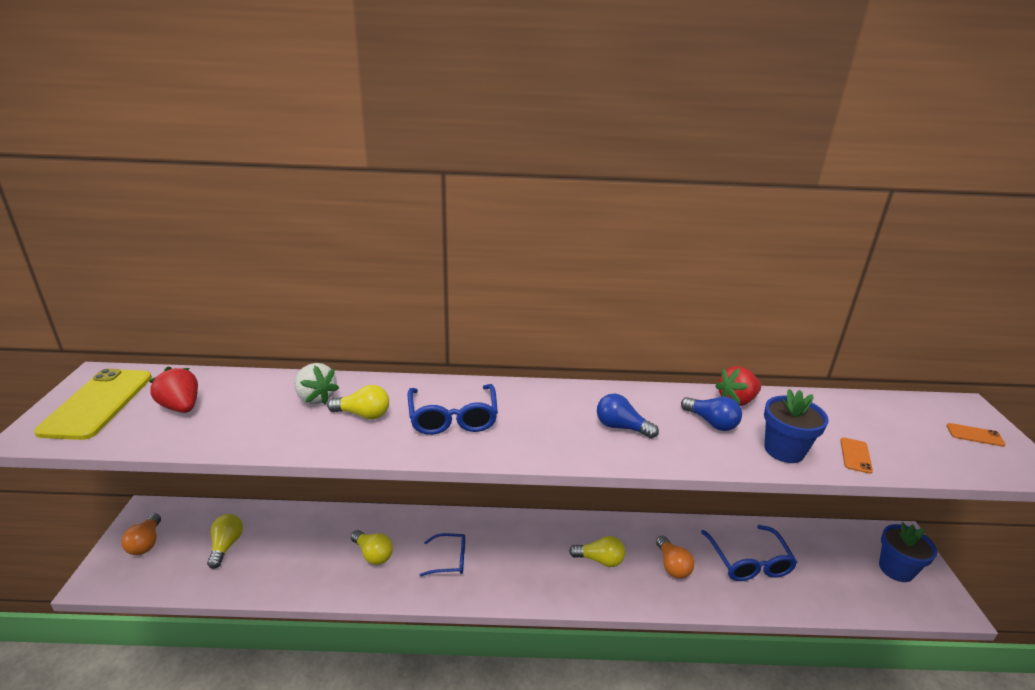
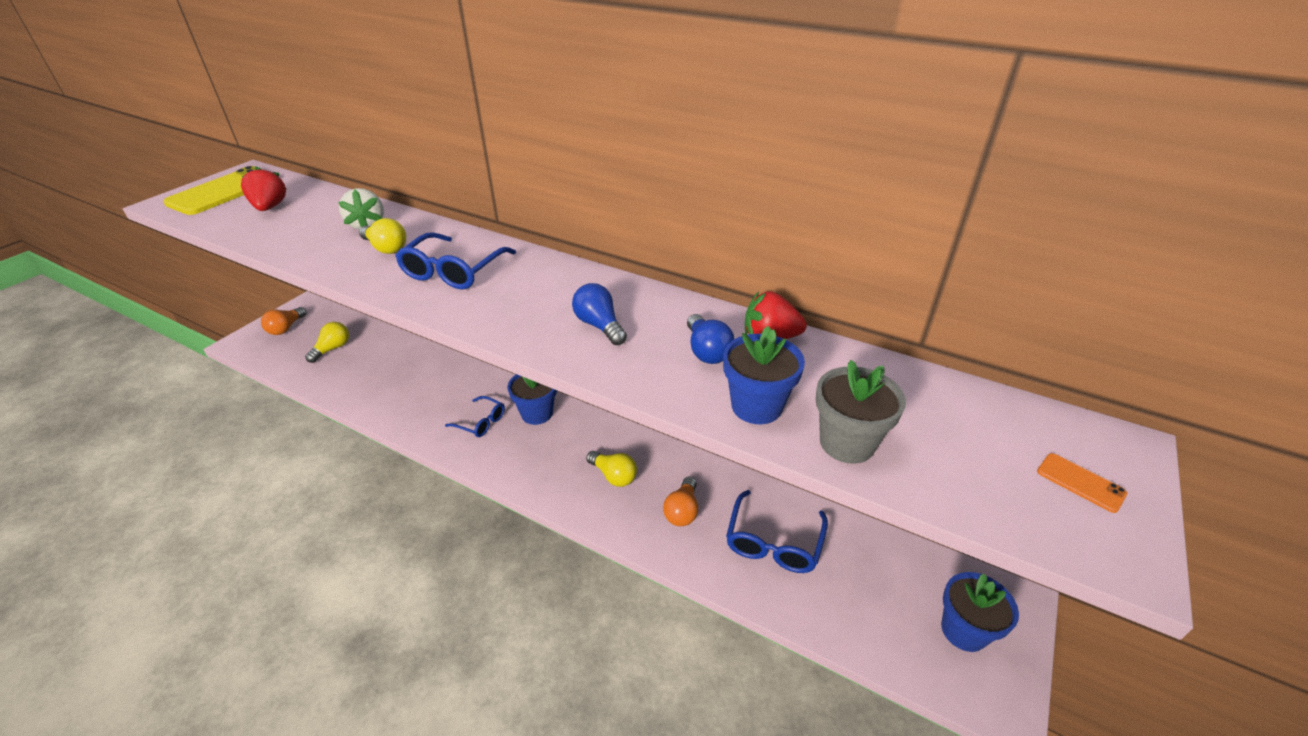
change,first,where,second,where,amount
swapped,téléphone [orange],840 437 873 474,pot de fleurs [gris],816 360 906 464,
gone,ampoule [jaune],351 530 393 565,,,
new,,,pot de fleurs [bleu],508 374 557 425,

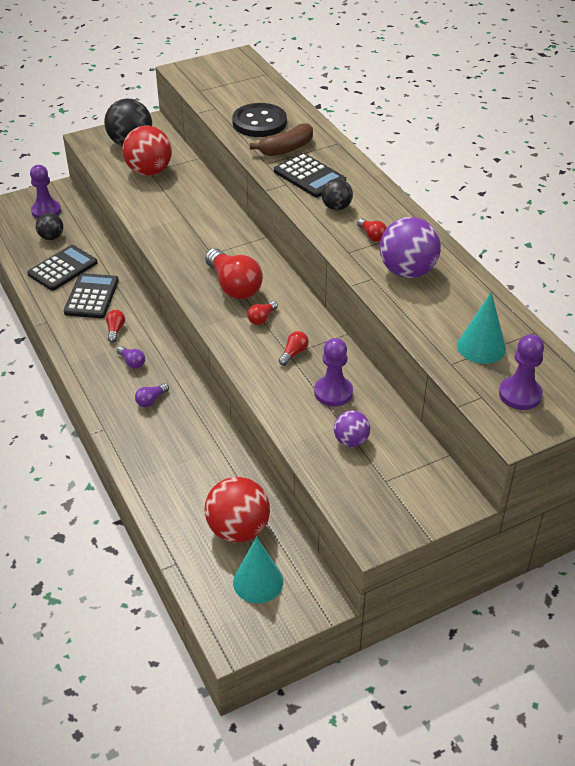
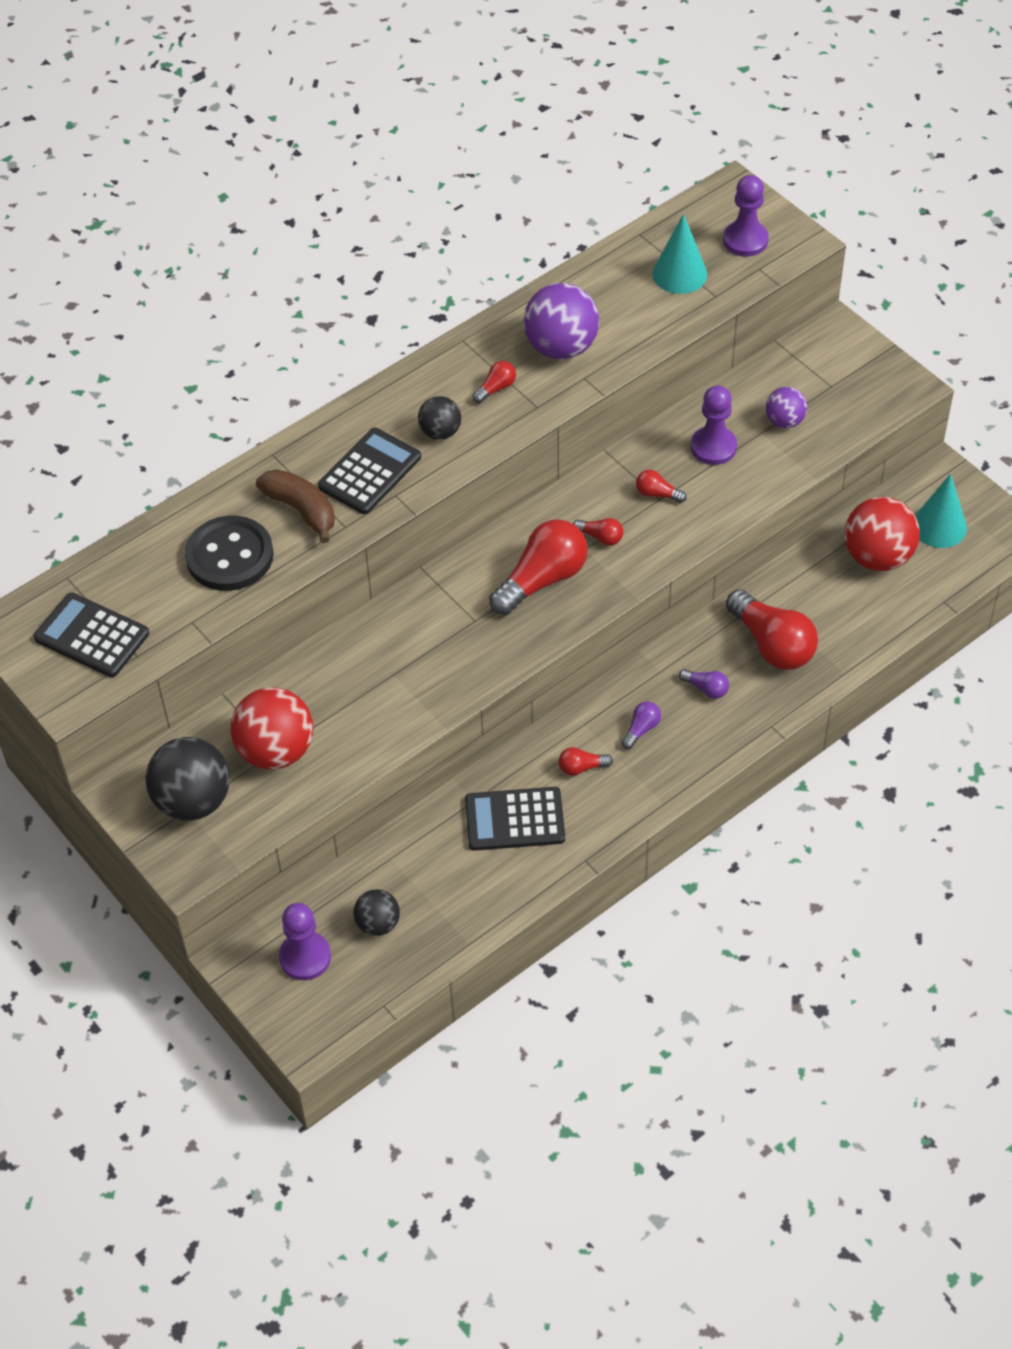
change,first,where,second,where,amount
shifted,calculatrice [noir],27 245 97 291,,34 593 149 677,
new,,,ampoule [rouge],726 589 818 670,

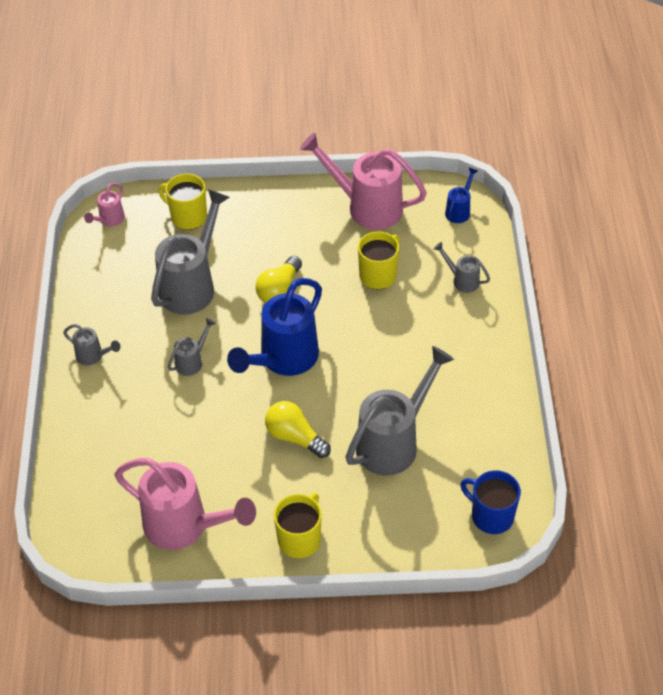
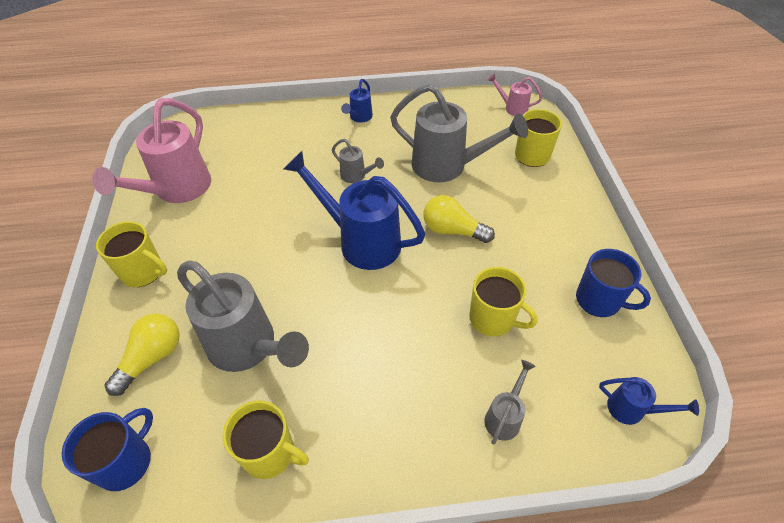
change,first,where,second,where,amount
swapped,arrosoir [rose],300 133 427 230,tasse [bleu],576 249 651 317,
repainted,arrosoir [gris],63 324 120 366,arrosoir [bleu],341 79 373 122,
shifted,ampoule [jaune],265 401 331 458,,105 313 179 396,
new,,,tasse [jaune],223 401 309 479,

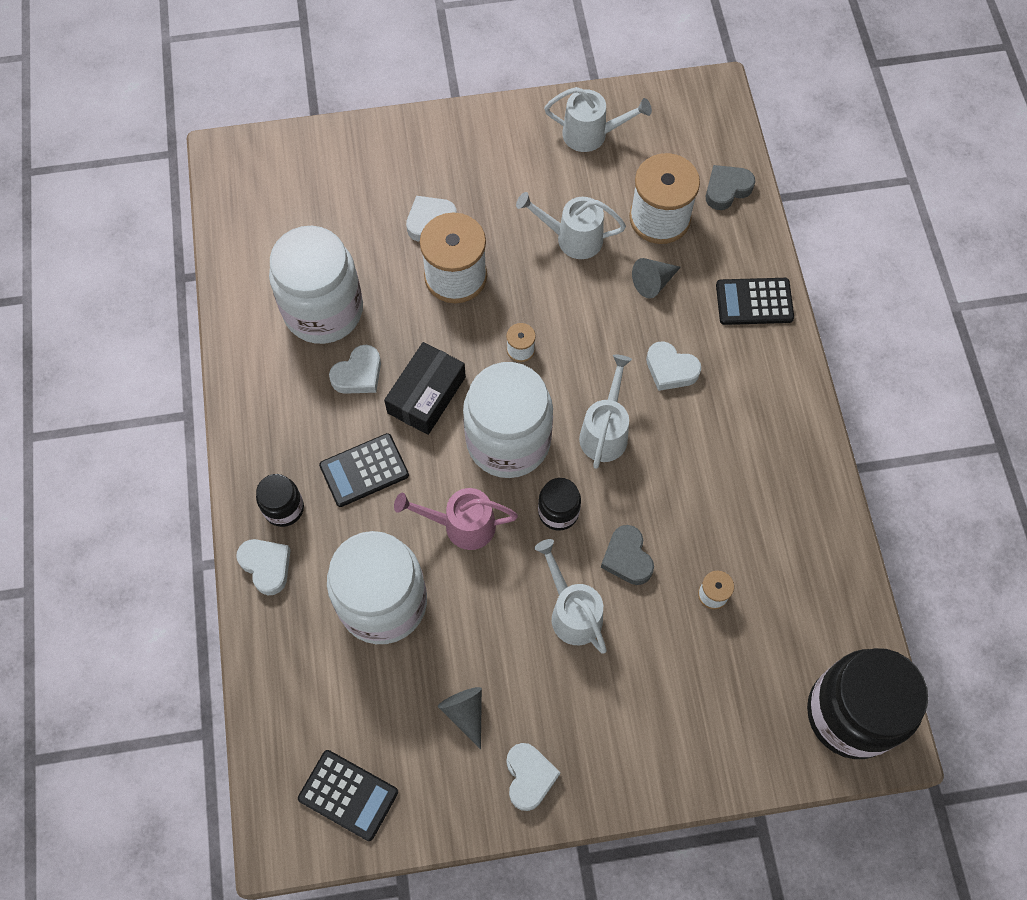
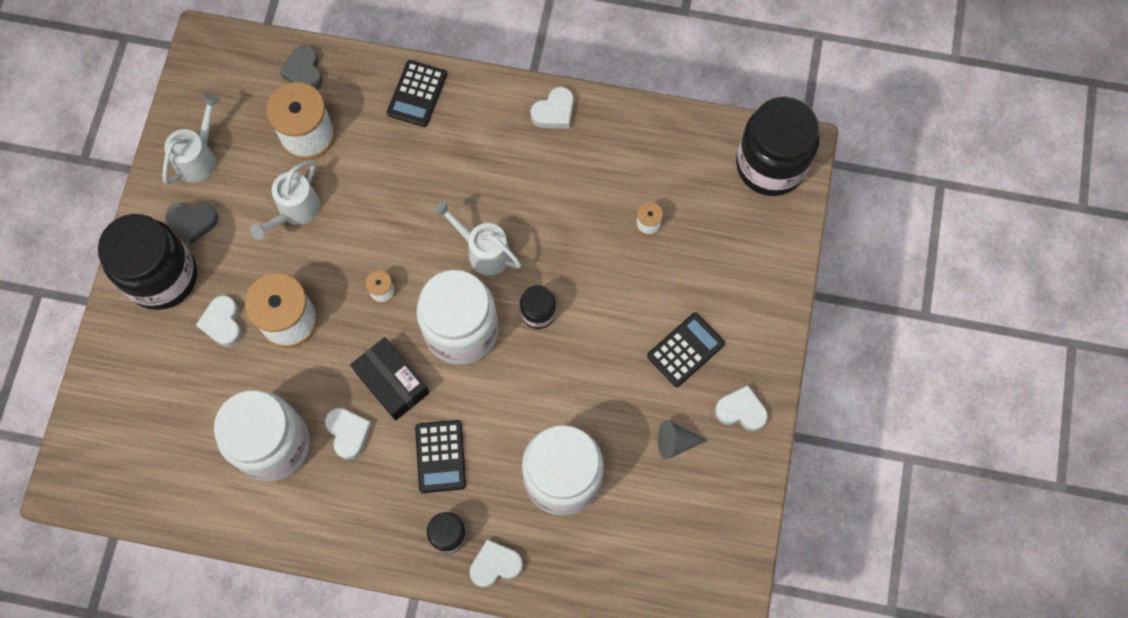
change,first,where,second,where,amount
gone,cône [gris],632 258 681 298,,,
shifted,cœur [blanc],646 341 701 391,,530 87 574 129,
gone,arrosoir [rose],394 488 518 550,,,
shifted,cœur [gris],601 525 654 585,,165 203 218 245,
gone,arrosoir [blanc],535 539 607 654,,,
shifted,calculatrice [noir],298 750 398 841,,647 313 725 387,
new,,,bocal [noir],98 214 197 310,

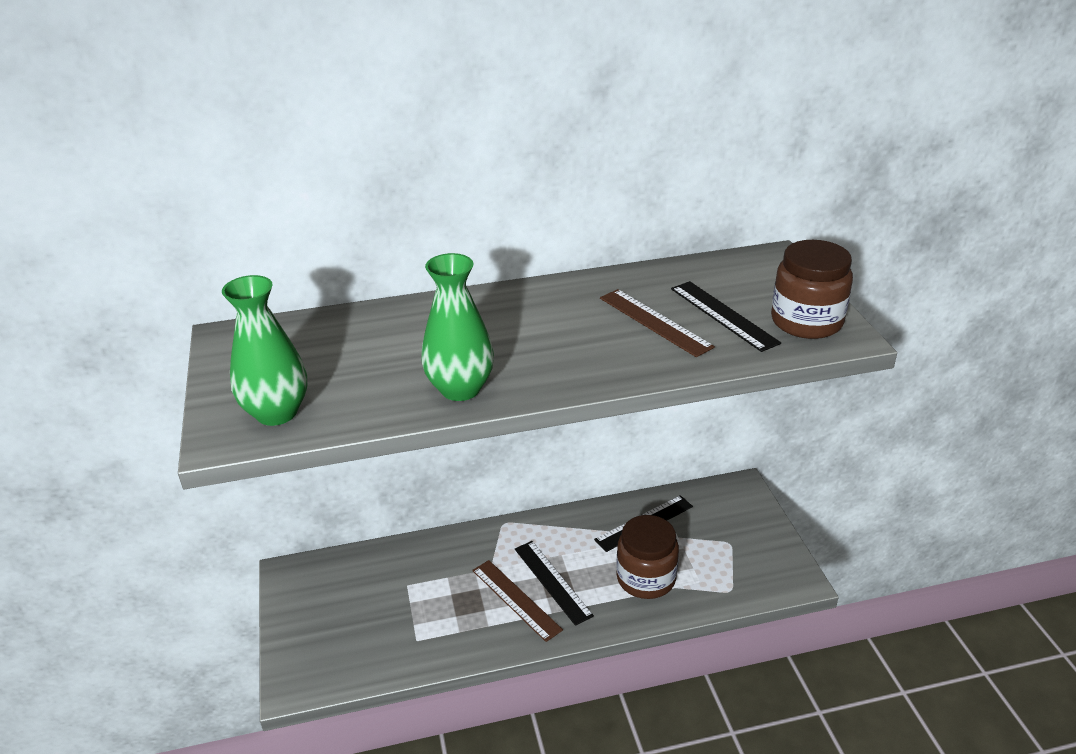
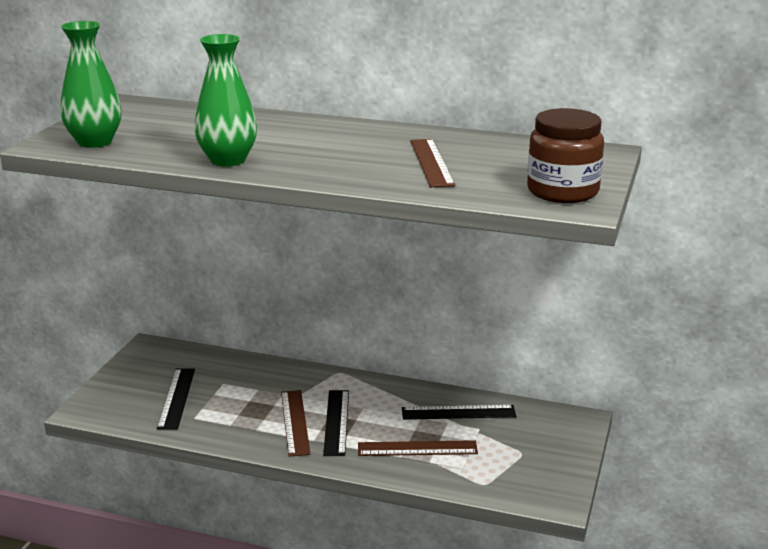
change,first,where,second,where,amount
shifted,règle [noir],671 281 781 352,,157 368 195 430,
swapped,bocal [marron],616 515 679 599,règle [marron],358 440 478 456,

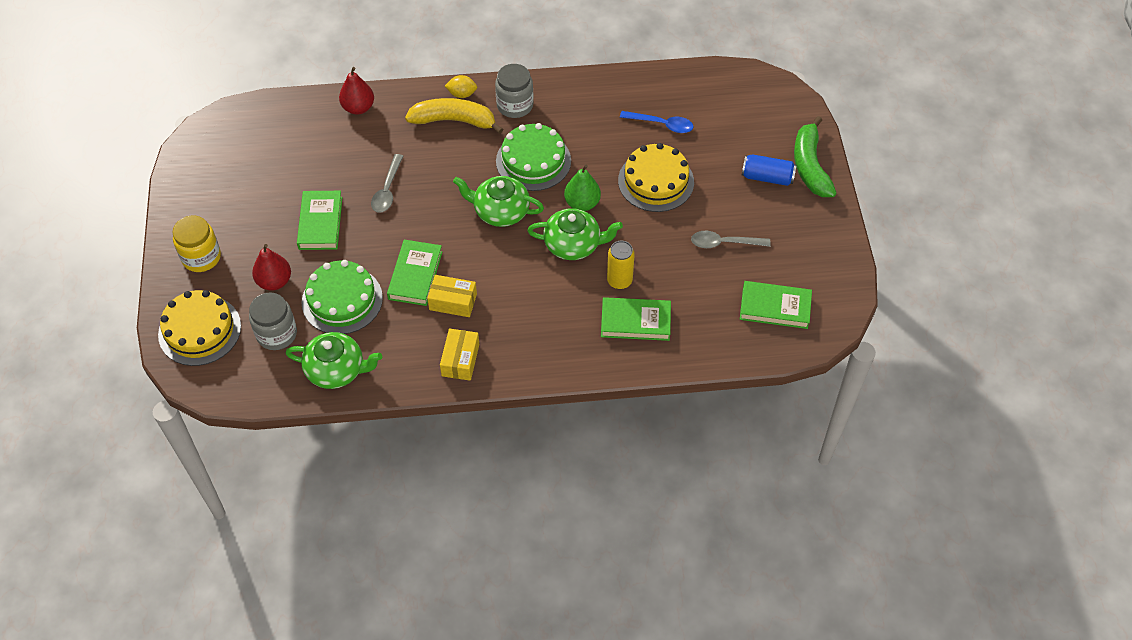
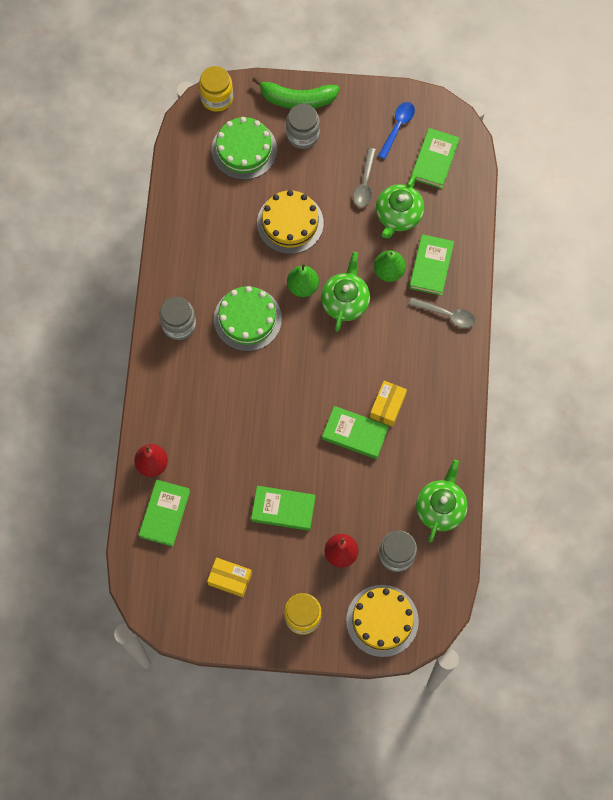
change,first,where,second,where,amount
gone,citron [jaune],445 75 477 98,,,
gone,banane [jaune],405 98 504 134,,,
shifted,cuillère [bleu],620 111 694 133,,378 102 415 159,
shifted,cuillère [gris],371 154 403 213,,409 297 476 328,
swapped,canette [bleu],741 154 797 186,bocal [gris],286 104 320 149,
shifted,théière [vert],453 176 544 227,,376 174 424 238,
swapped,canette [jaune],607 241 635 289,poire [vert],374 250 406 282,
shifted,gâteau [vert],301 260 383 334,,212 117 277 180,
shifted,boîte [jaune],440 328 479 381,,207 558 252 597,
new,,,bocal [jaune],199 66 233 112,
new,,,livre [vert],139 480 190 547,

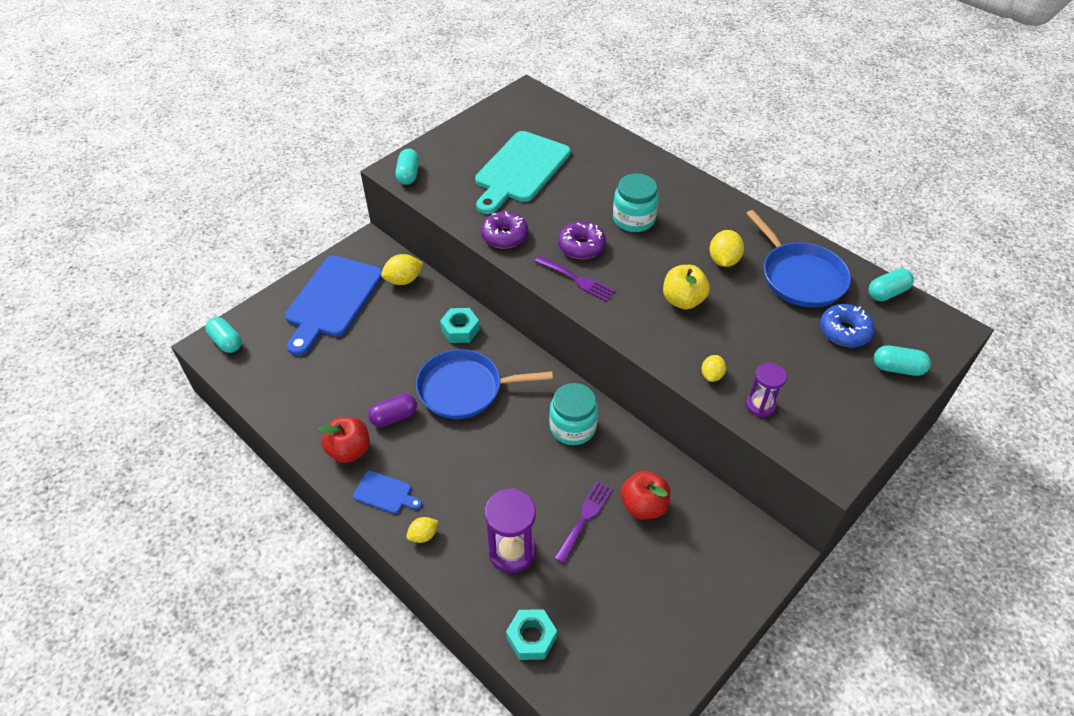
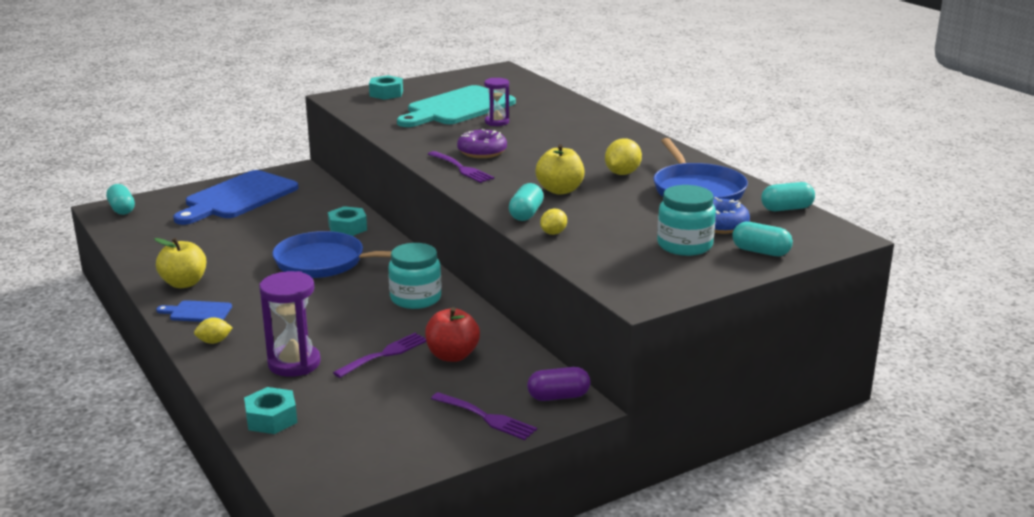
change,first,where,second,where,amount
shifted,gélule [turquoise],395 149 419 185,,509 183 544 221,
shifted,bocal [turquoise],613 174 659 232,,657 185 716 256,
gone,beignet [violet],481 211 528 249,,,
gone,citron [jaune],381 254 423 285,,,
shifted,sablier [violet],746 363 787 417,,484 78 509 126,
shifted,gélule [violet],368 394 417 427,,527 367 591 401,
repainted,pomme [rouge],318 417 370 463,pomme [jaune],154 238 206 288,
rotated,planche à découper [bleu],353 471 422 514,,156 300 232 322,150 degrees clockwise
new,,,écrou [turquoise],369 75 403 100,
new,,,fourchette [violet],431 392 537 440,

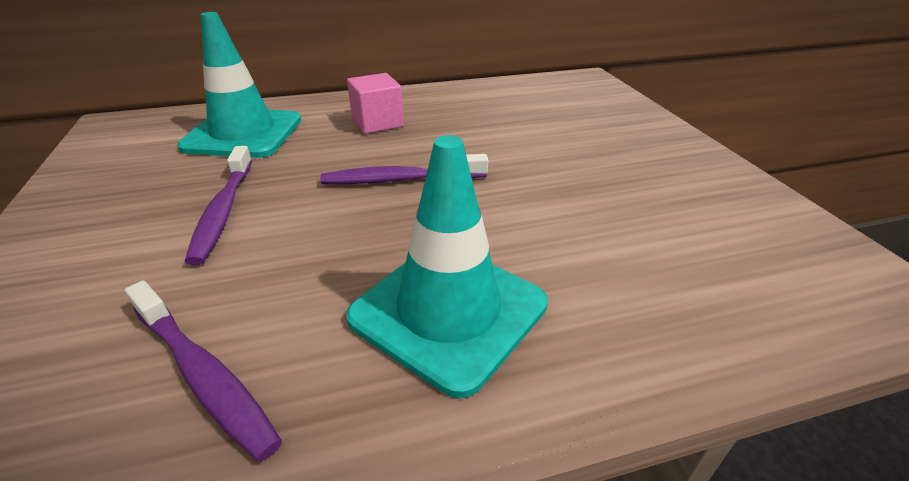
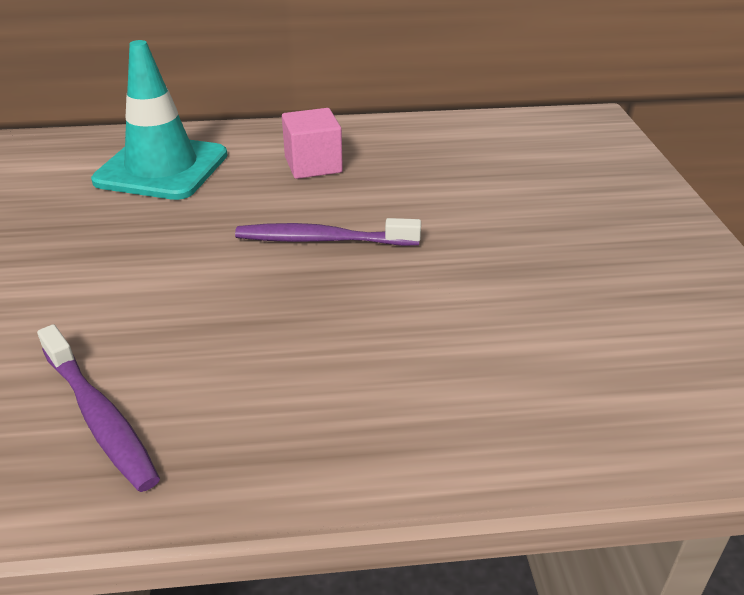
change,first,where,second,where,amount
gone,cône de chantier [turquoise],346 135 548 398,,,
gone,brosse à dents [violet],184 146 252 265,,,

